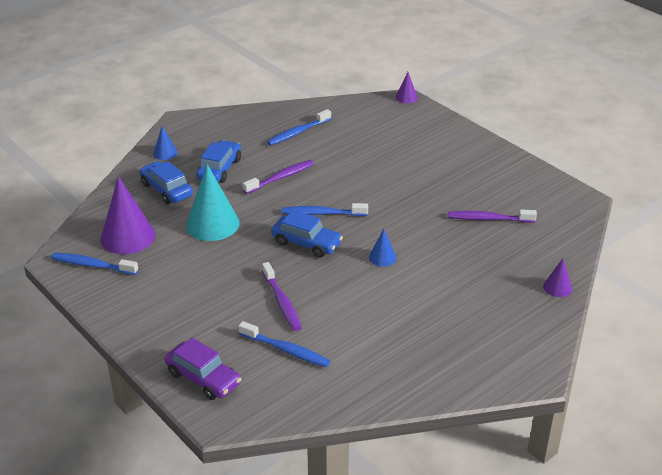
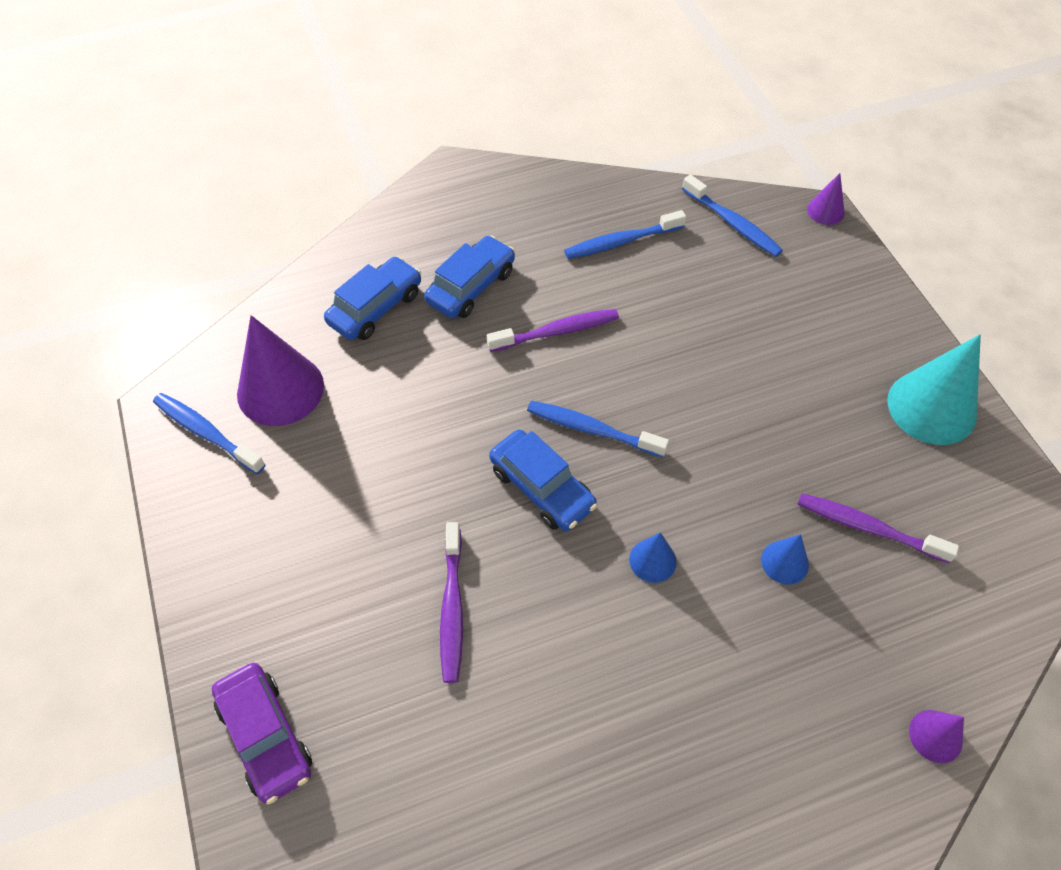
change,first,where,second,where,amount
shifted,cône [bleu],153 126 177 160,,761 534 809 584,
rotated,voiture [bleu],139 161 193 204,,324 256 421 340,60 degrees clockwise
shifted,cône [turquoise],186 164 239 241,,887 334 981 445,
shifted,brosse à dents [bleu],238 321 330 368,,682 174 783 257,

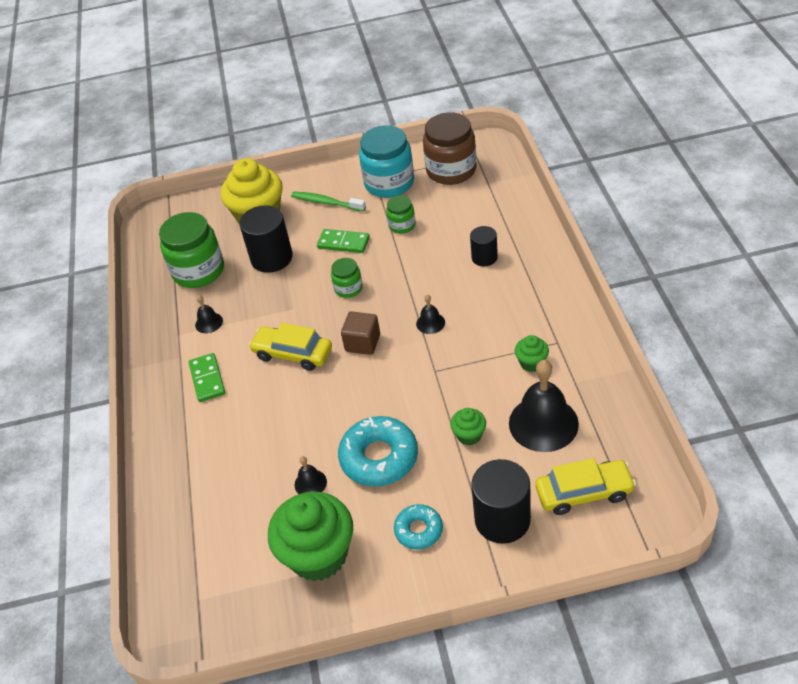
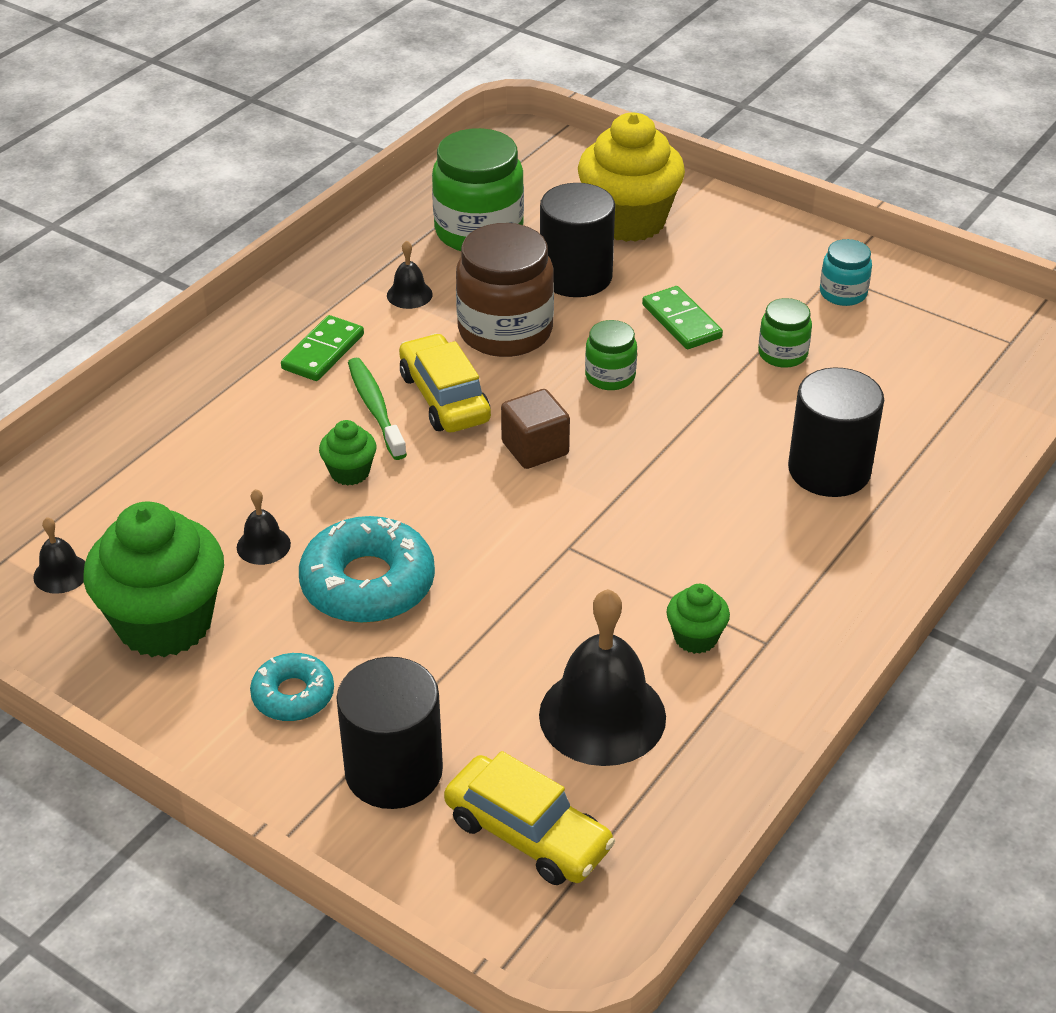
change,first,where,second,where,amount
shifted,bocal [marron],423 112 476 185,,456 223 554 357,
scaled,bocal [turquoise],359 125 414 198,,820 239 872 306,x0.52
shifted,brosse à dents [vert],291 192 366 212,,348 358 407 460,
scaled,cylindre [noir],470 226 498 266,,788 368 884 497,x1.70
shifted,cloche [noir],416 294 445 334,,33 517 85 594,
shifted,muffin [vert],450 408 486 446,,319 420 376 486,

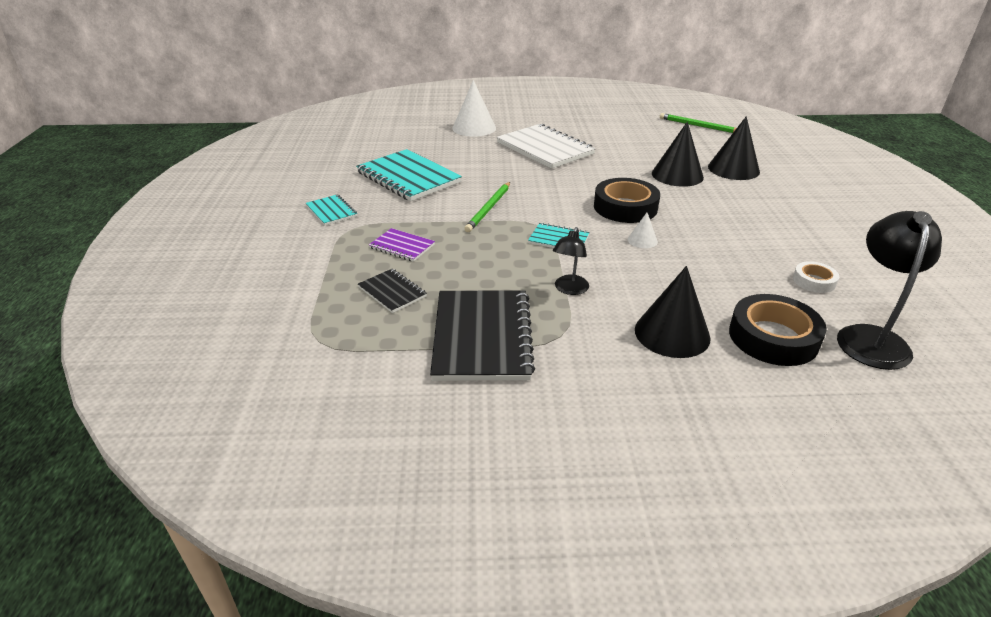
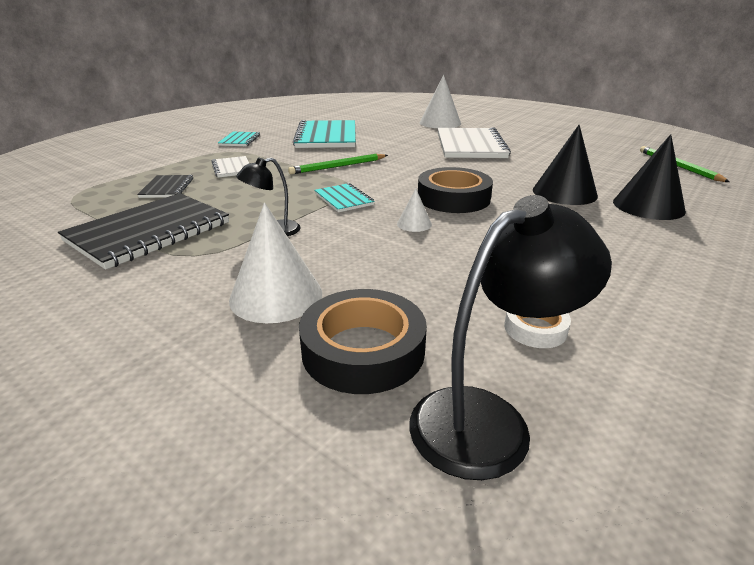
change,first,where,second,where,amount
repainted,carnet [violet],369 228 435 262,carnet [blanc],212 156 249 178,
repainted,cône [noir],635 266 711 358,cône [blanc],229 203 322 323,

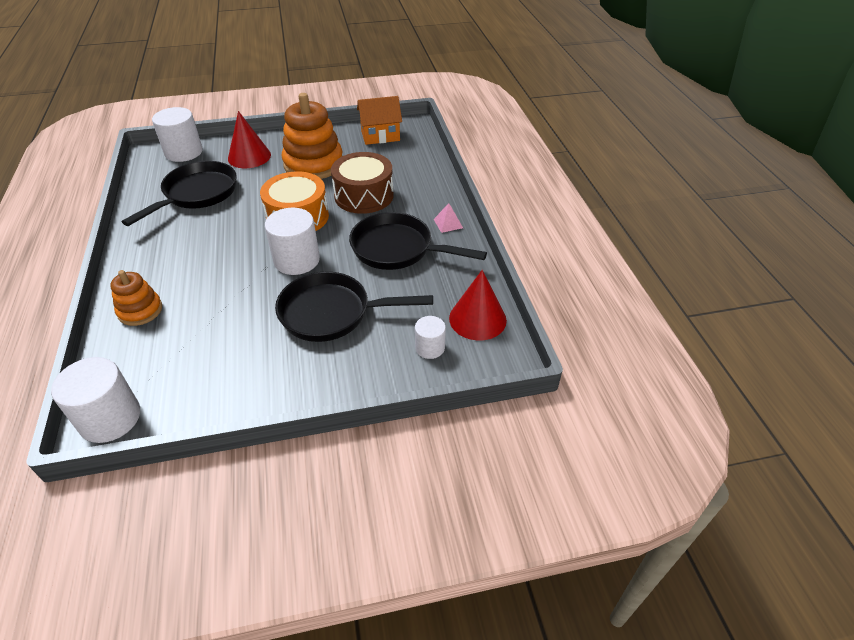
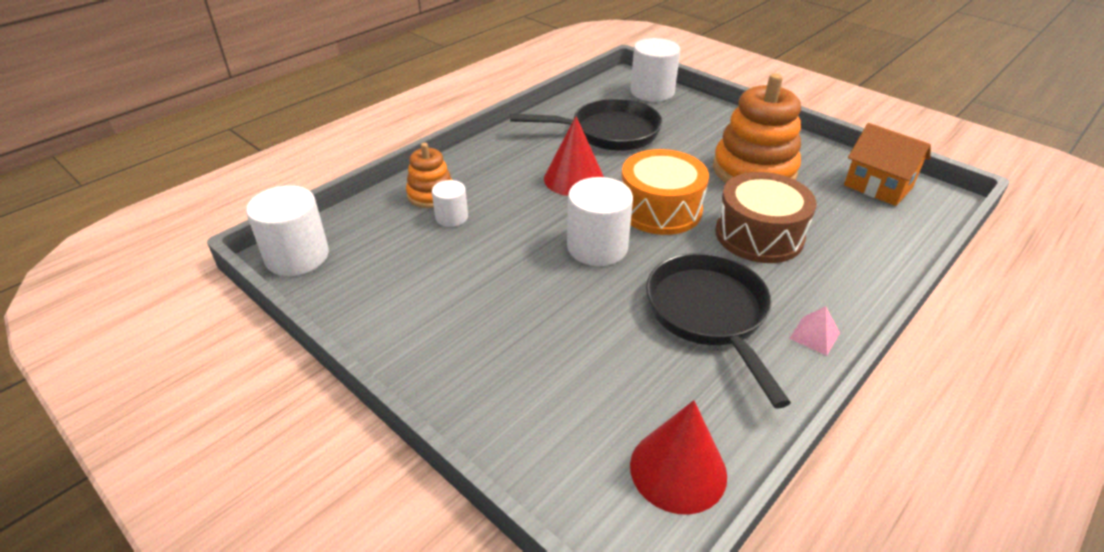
change,first,where,second,where,amount
shifted,cône [rouge],228 111 271 168,,544 116 604 196,
gone,poêle [noir],275 272 433 342,,,
shifted,cylindre [blanc],415 316 446 359,,432 180 468 227,

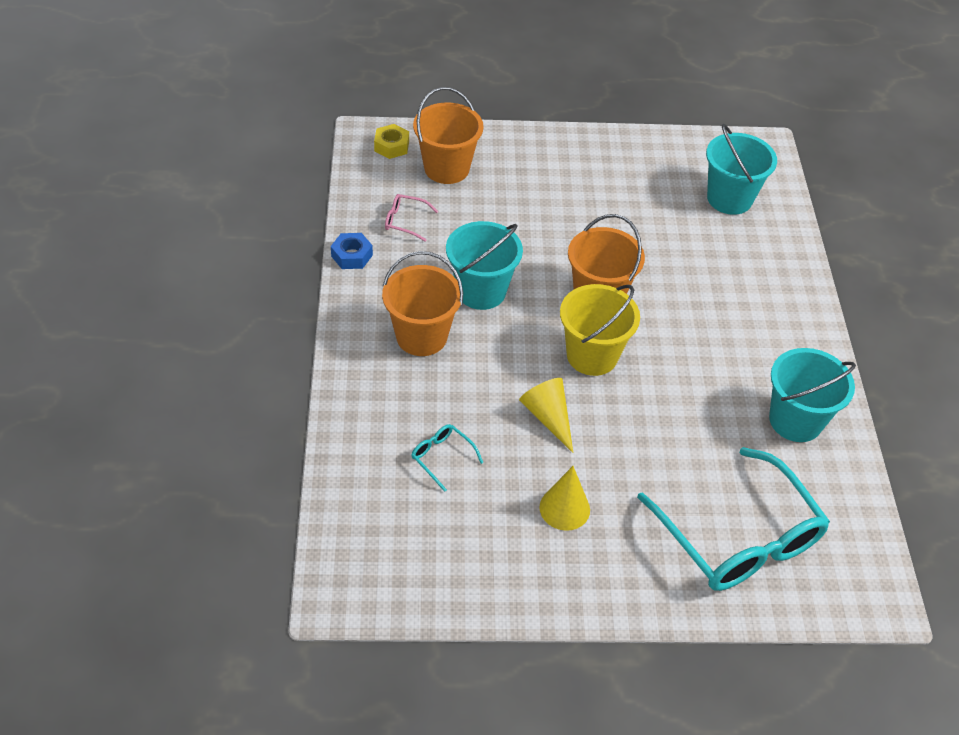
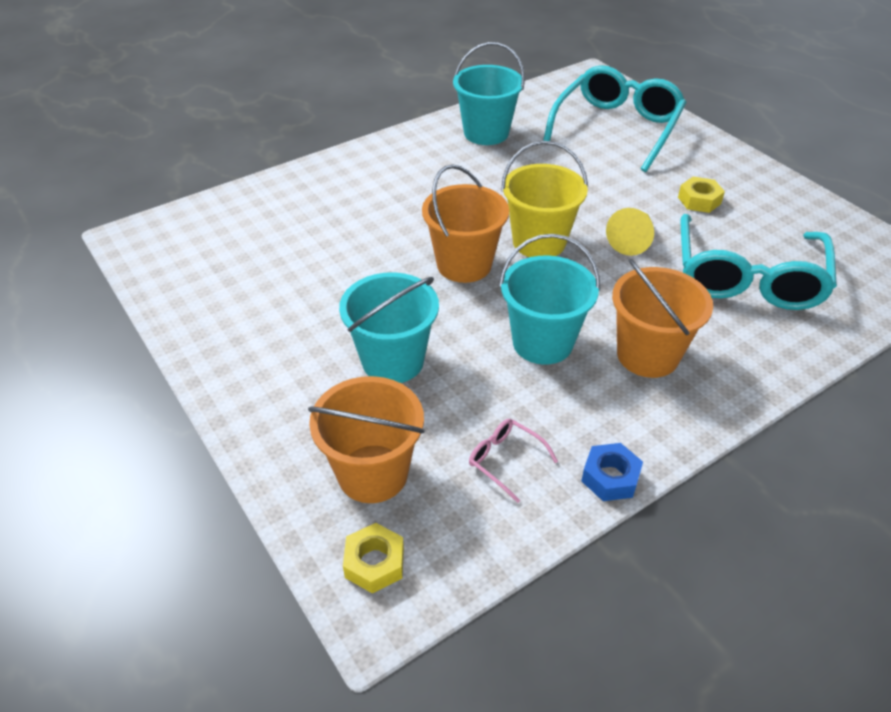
change,first,where,second,where,amount
shifted,seau [turquoise],706 124 777 215,,339 272 439 383,
rotated,lunettes [rose],385 194 438 242,,469 419 558 503,150 degrees clockwise
scaled,lunettes [turquoise],411 424 484 492,,681 214 837 310,x2.50
swapped,cône [jaune],540 466 590 531,écrou [jaune],678 177 725 213,

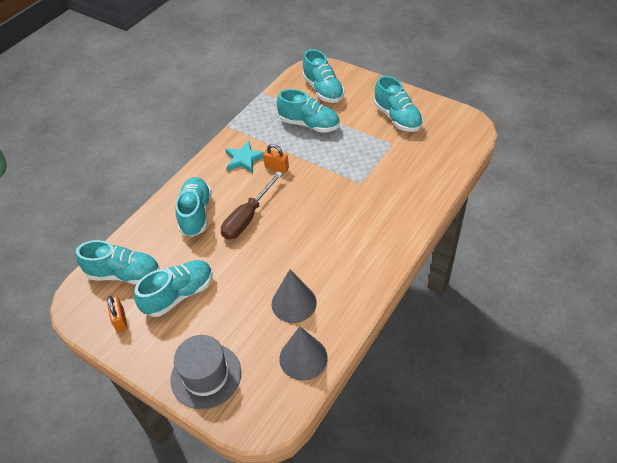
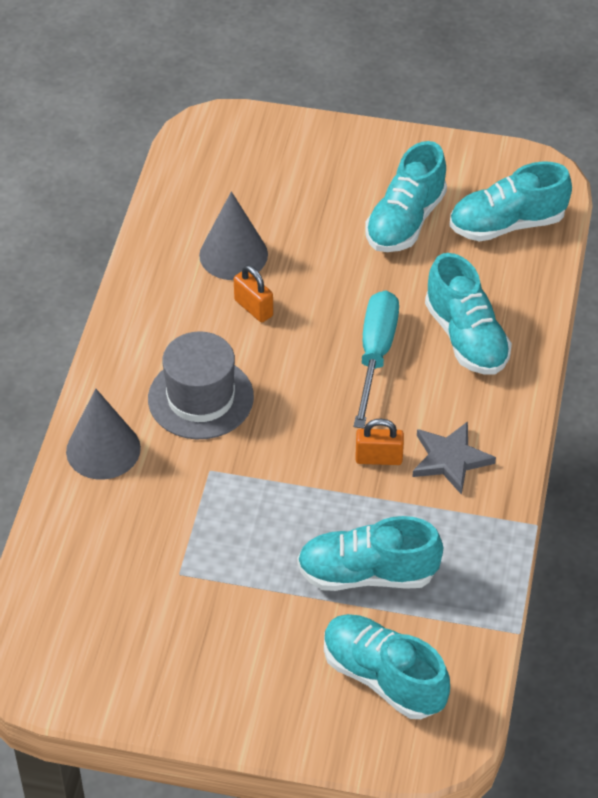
change,first,where,second,where,amount
gone,chaussure [turquoise],374 76 423 132,,,
repainted,étoile [turquoise],225 141 264 173,étoile [gris],412 421 496 495,
repainted,tournevis [marron],221 171 283 240,tournevis [turquoise],354 291 399 429,
shifted,cadenas [orange],107 296 128 332,,234 265 273 323,
shifted,cône [gris],279 326 328 381,,66 388 141 480,
shifted,chapeau [gris],170 335 241 410,,148 331 254 439,

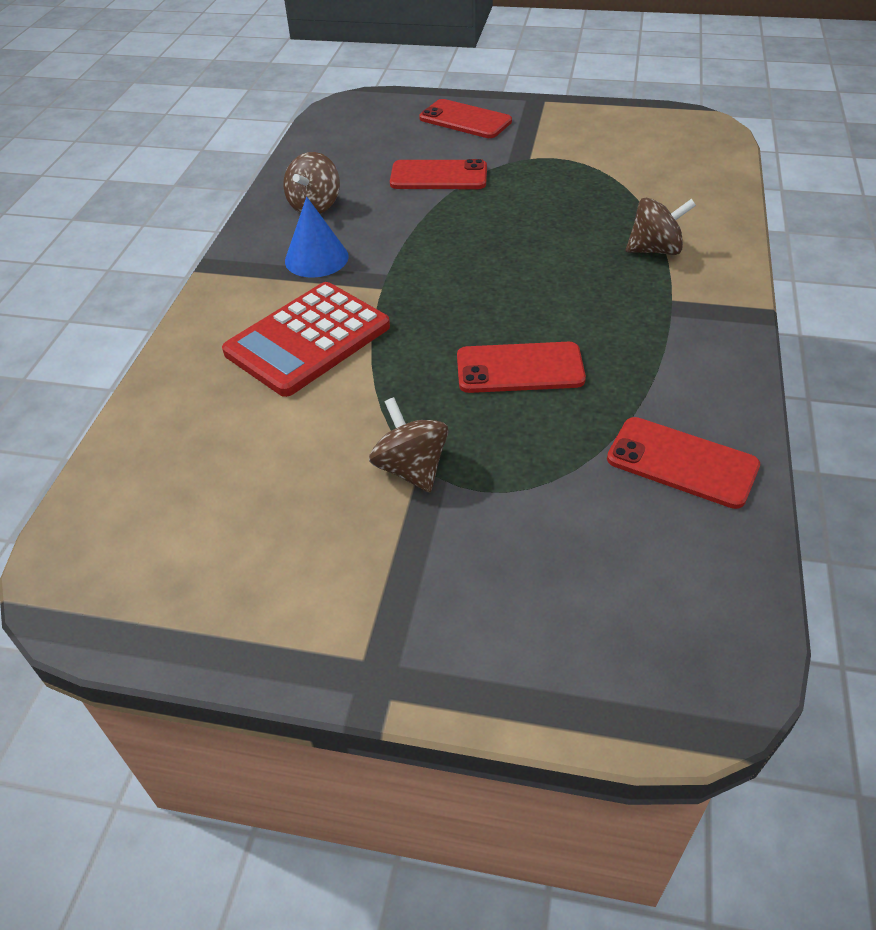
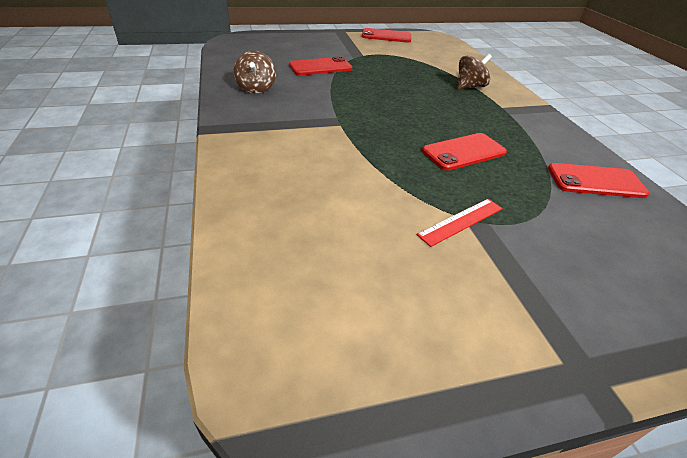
change,first,where,second,where,amount
shifted,téléphone [rouge],419 99 512 138,,362 28 411 43,
gone,cône [bleu],285 197 349 278,,,
gone,calculatrice [rouge],222 282 390 397,,,
swapped,toupie [marron],369 397 449 493,règle [rouge],416 199 503 247,

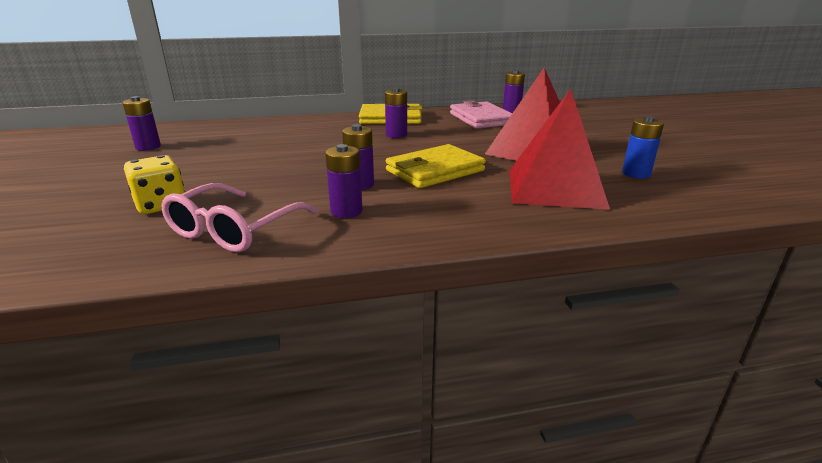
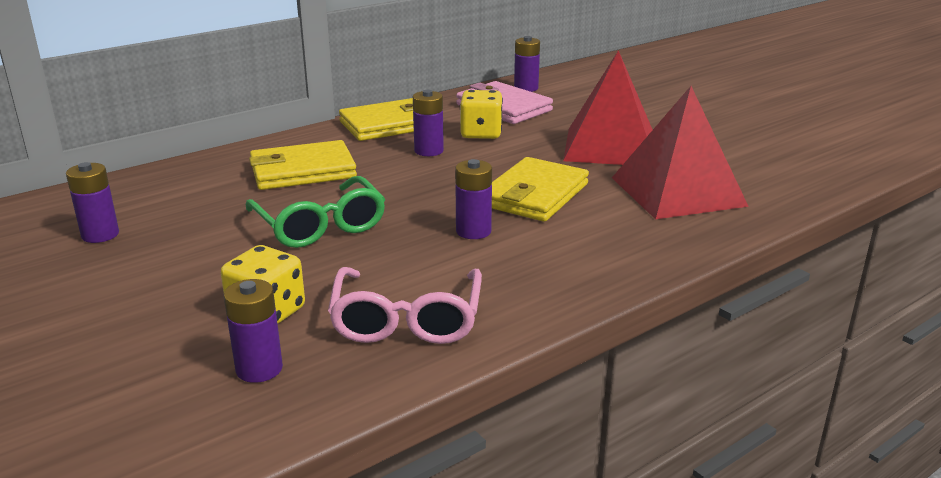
change,first,where,second,where,amount
gone,pile [bleu],622 116 664 179,,,
shifted,pile [violet],325 144 362 218,,224 279 283 383,
new,,,dé [jaune],460 90 503 139,
new,,,portefeuille [jaune],249 140 357 190,
new,,,lunettes [vert],246 176 385 248,

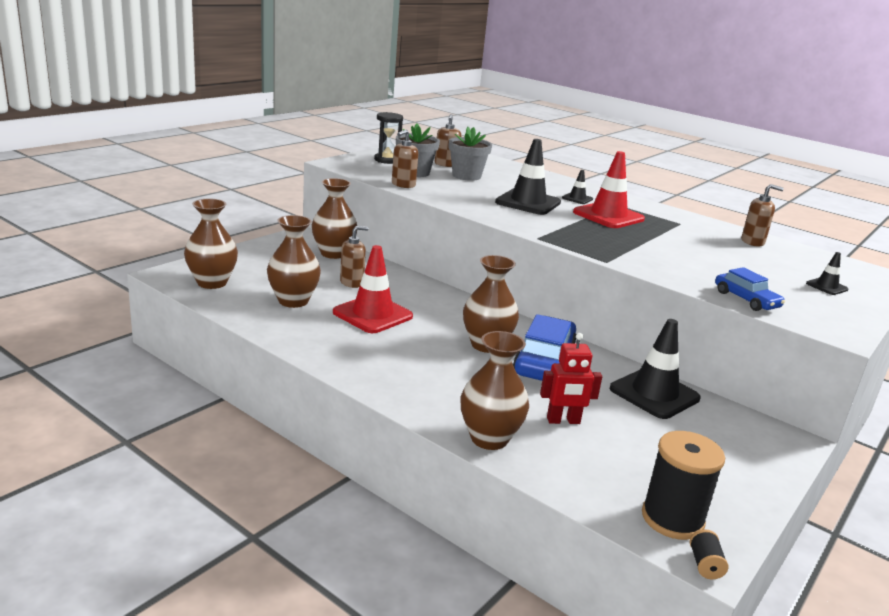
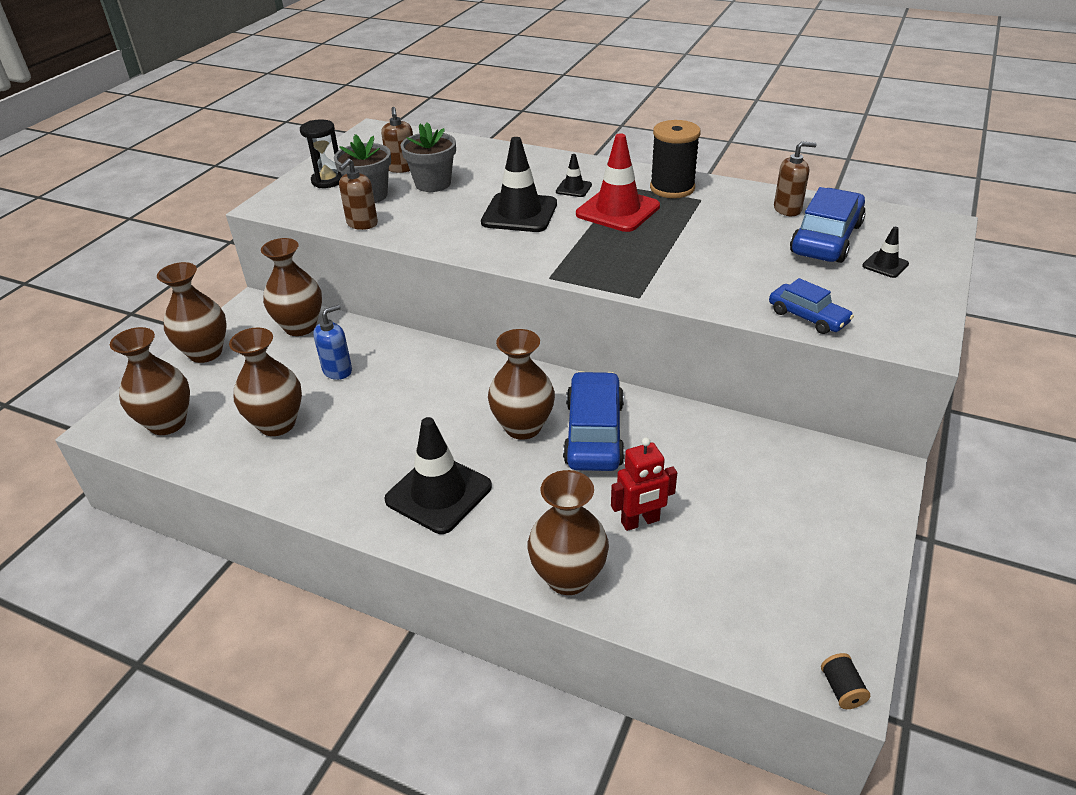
change,first,where,second,where,amount
repainted,distributeur de savon [marron],340 226 369 288,distributeur de savon [bleu],313 305 352 380,
gone,cône de chantier [rouge],333 245 413 333,,,
shifted,cône de chantier [noir],610 319 701 419,,384 417 492 534,
shifted,bobine [noir],642 431 725 540,,650 120 701 198,
new,,,voiture [bleu],790 187 866 263,
new,,,vase [marron],157 262 227 363,

